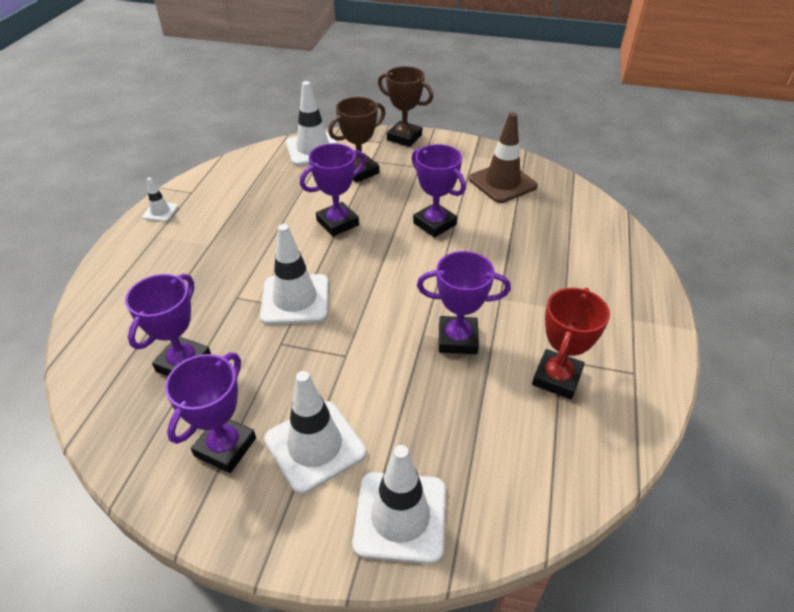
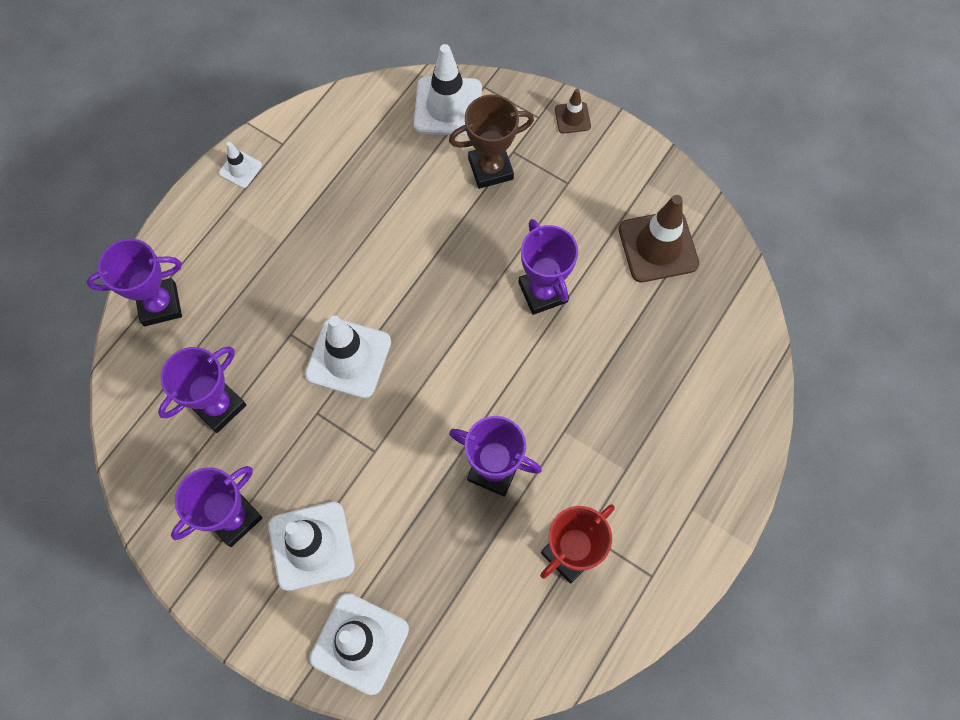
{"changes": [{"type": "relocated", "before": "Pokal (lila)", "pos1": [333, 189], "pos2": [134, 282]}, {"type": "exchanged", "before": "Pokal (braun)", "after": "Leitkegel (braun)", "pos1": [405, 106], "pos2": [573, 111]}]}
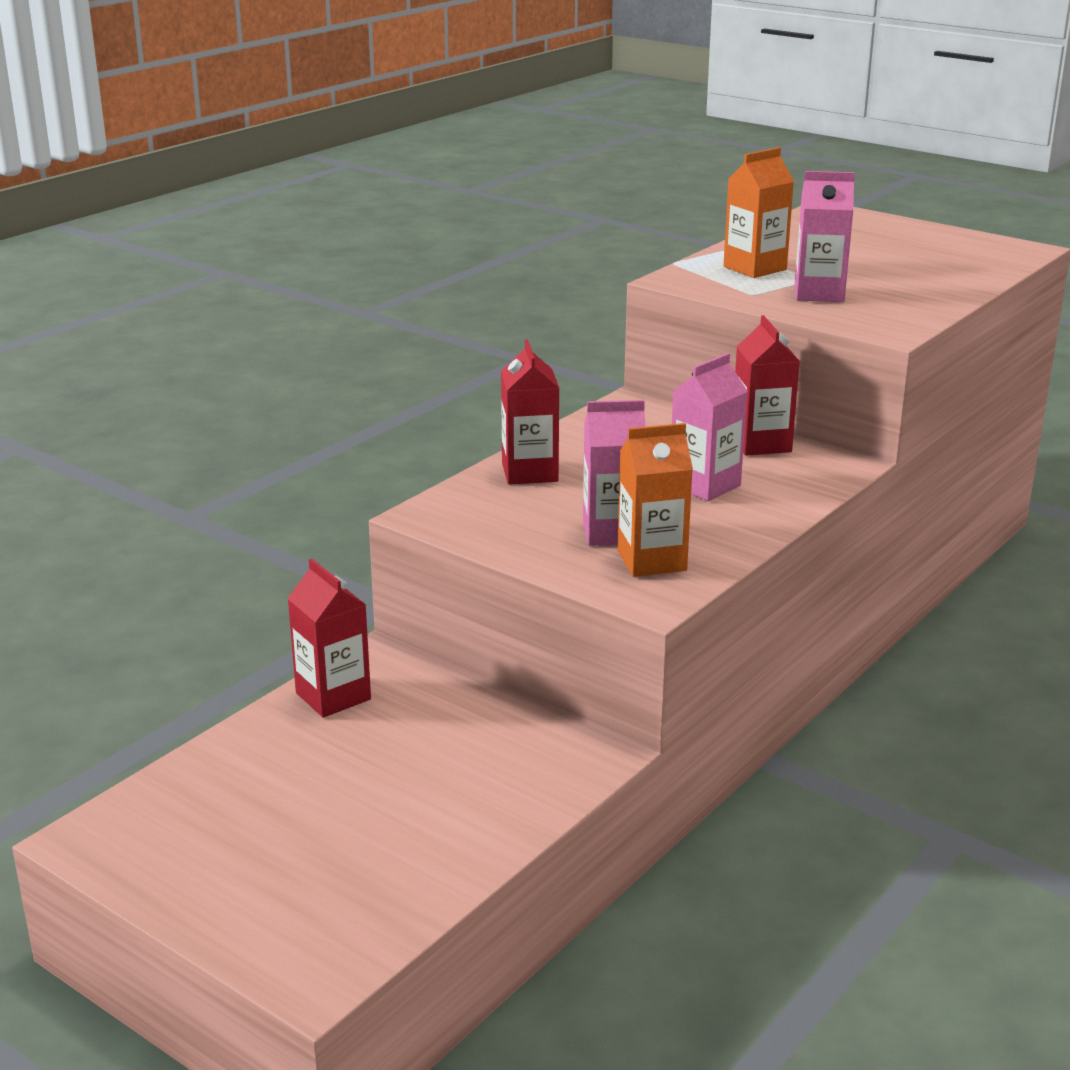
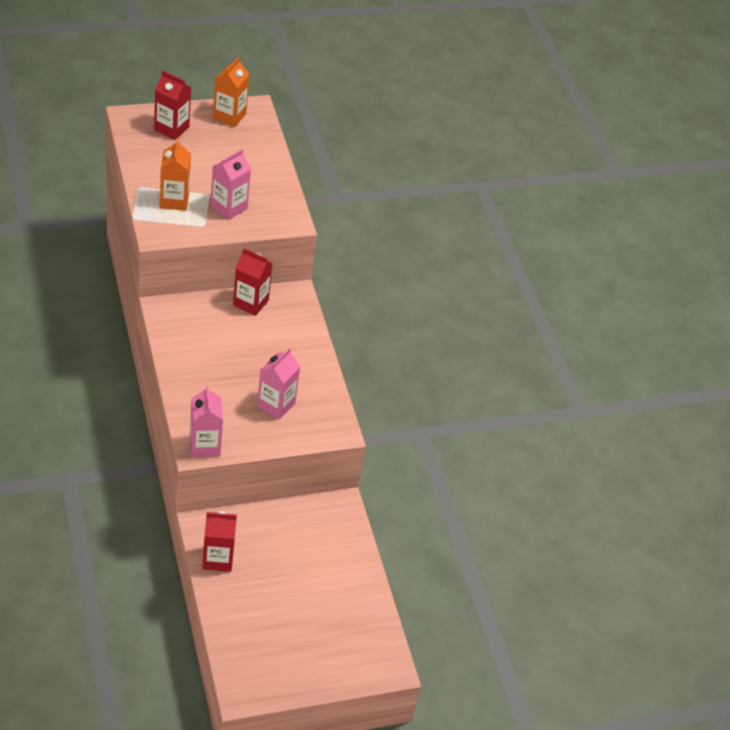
{"changes": [{"type": "relocated", "before": "Getränkekarton (rot)", "pos1": [530, 412], "pos2": [172, 105]}, {"type": "relocated", "before": "Getränkekarton (orange)", "pos1": [655, 500], "pos2": [231, 92]}, {"type": "relocated", "before": "Getränkekarton (rosa)", "pos1": [710, 427], "pos2": [206, 421]}]}
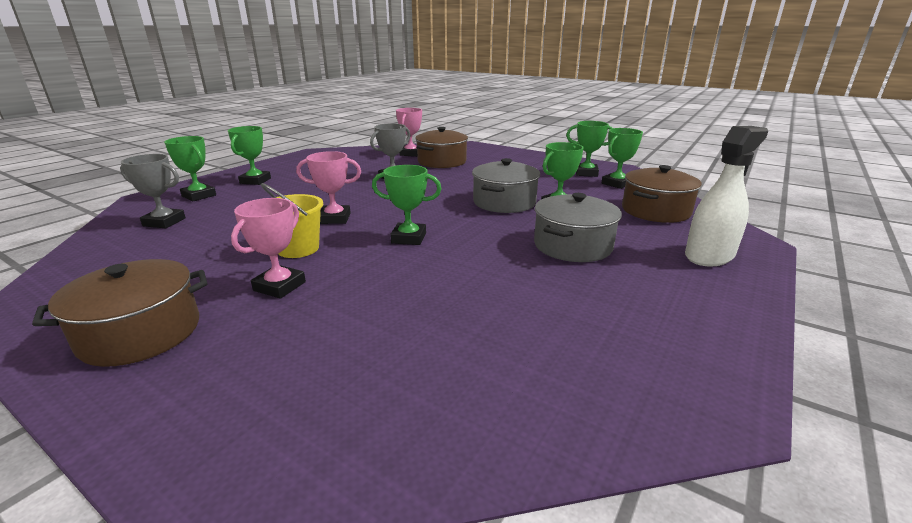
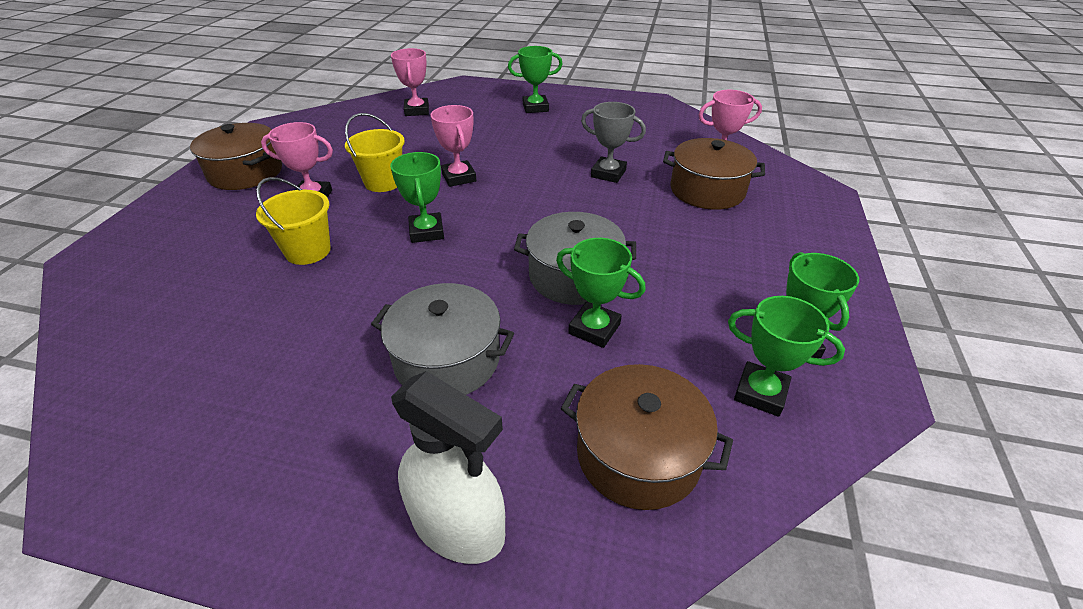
{"changes": [{"type": "missing", "before": "Pokal (grün)", "pos1": [190, 168]}, {"type": "appeared", "after": "Eimer (gelb)", "pos2": [293, 221]}, {"type": "colour", "before": "Pokal (grau)", "after": "Pokal (rosa)", "pos1": [153, 191], "pos2": [410, 82]}]}
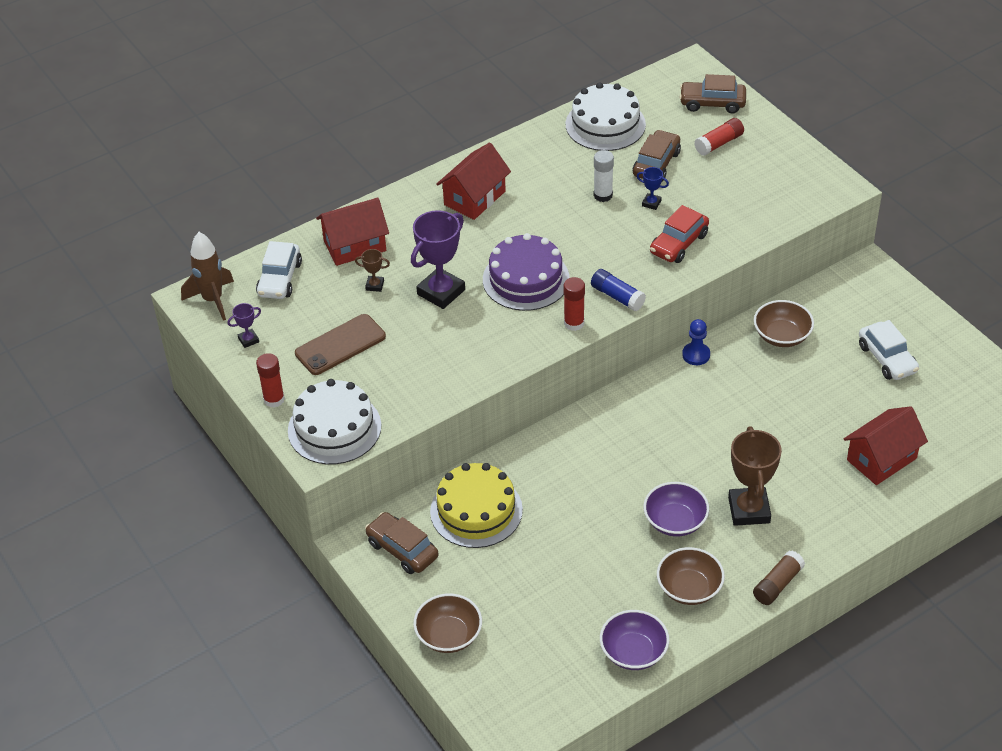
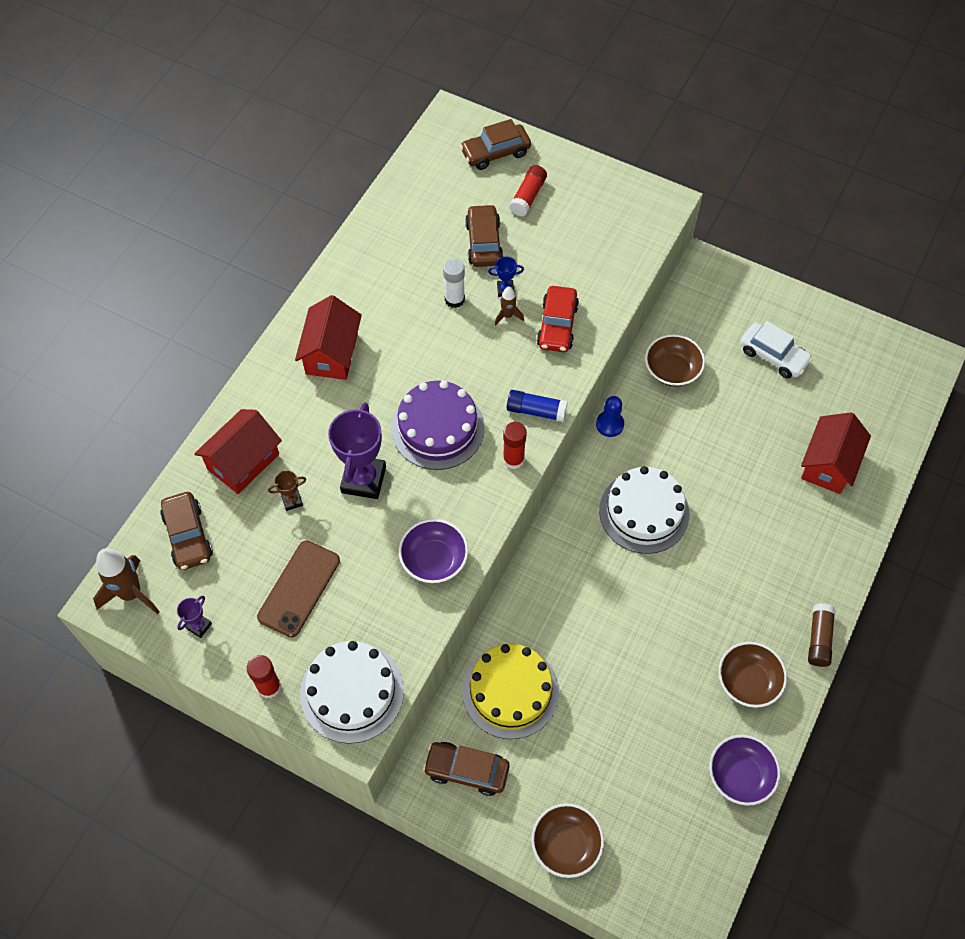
{"changes": [{"type": "missing", "before": "Pokal (braun)", "pos1": [755, 476]}, {"type": "appeared", "after": "Rakete (braun)", "pos2": [509, 306]}, {"type": "relocated", "before": "Kuchen (weiß)", "pos1": [605, 116], "pos2": [644, 510]}, {"type": "relocated", "before": "Schüssel (lila)", "pos1": [676, 509], "pos2": [433, 551]}, {"type": "colour", "before": "Auto (weiß)", "after": "Auto (braun)", "pos1": [279, 270], "pos2": [186, 531]}]}
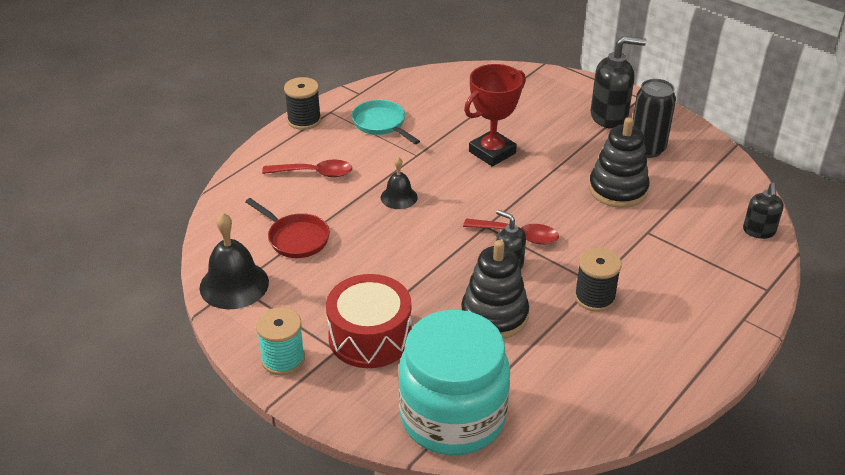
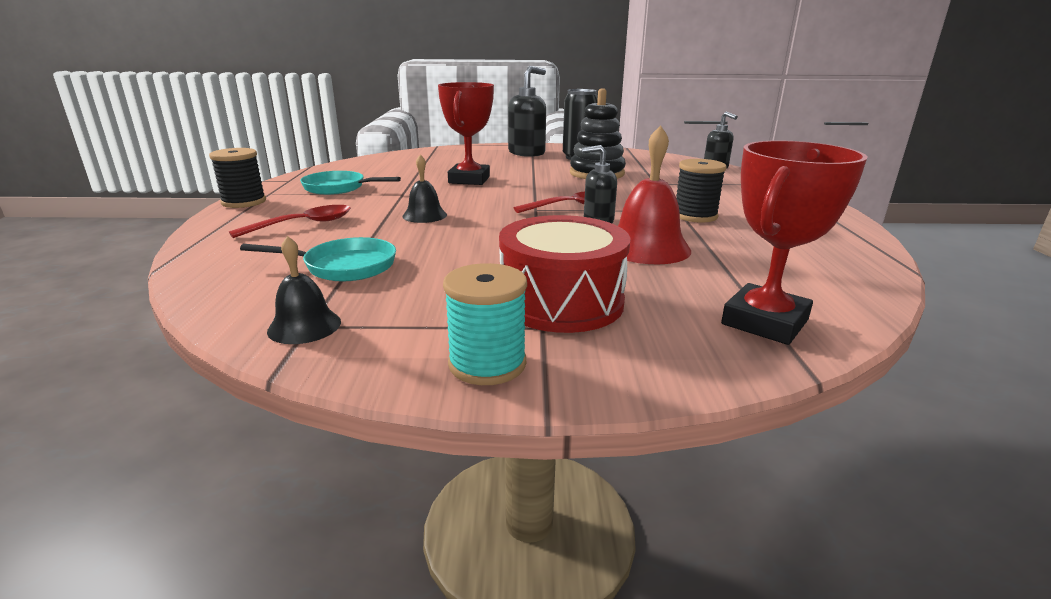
{"changes": [{"type": "exchanged", "before": "Einmachglas (türkis)", "after": "Pokal (rot)", "pos1": [454, 382], "pos2": [794, 242]}, {"type": "exchanged", "before": "Stapelspielzeug (schwarz)", "after": "Glocke (rot)", "pos1": [495, 289], "pos2": [654, 194]}, {"type": "colour", "before": "Pfanne (rot)", "after": "Pfanne (türkis)", "pos1": [287, 228], "pos2": [318, 259]}, {"type": "size", "before": "Glocke (schwarz)", "pos1": [234, 260], "pos2": [304, 290], "scale": 0.59}]}
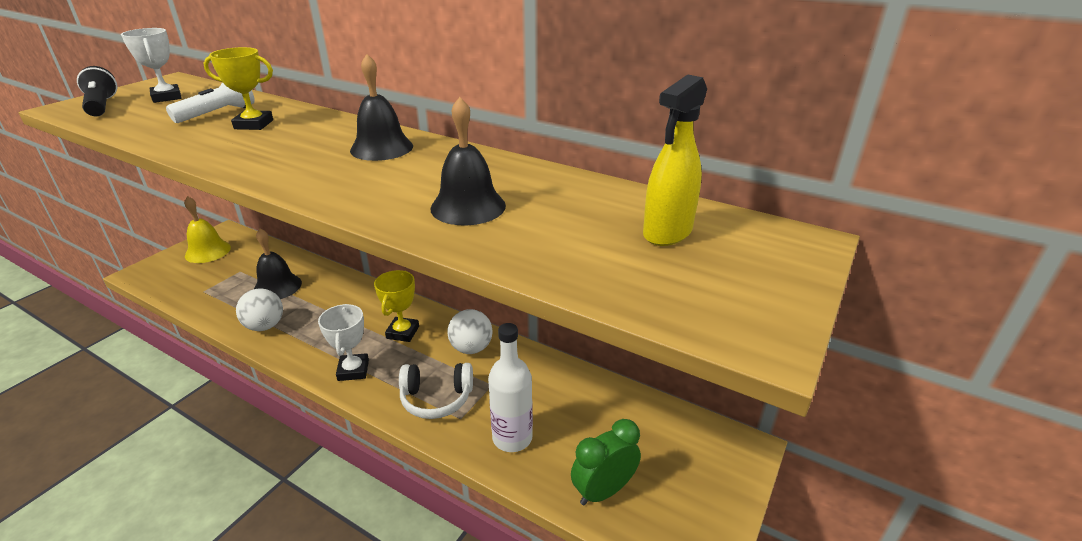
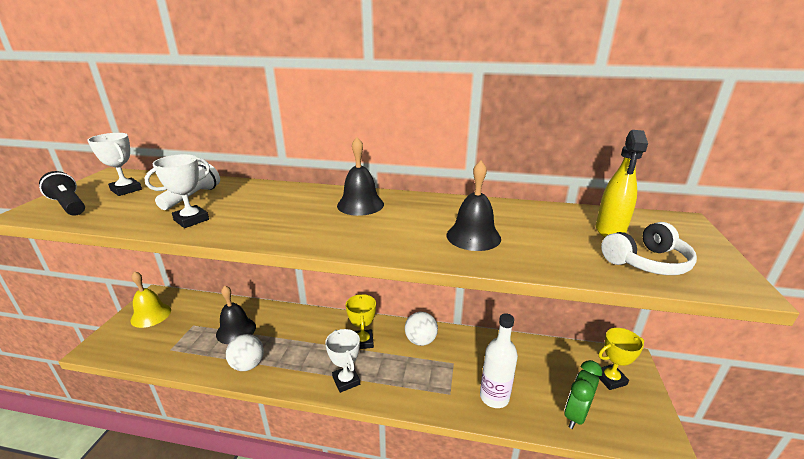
{"changes": [{"type": "appeared", "after": "Pokal (weiß)", "pos2": [177, 191]}, {"type": "relocated", "before": "Pokal (gelb)", "pos1": [238, 88], "pos2": [621, 359]}, {"type": "relocated", "before": "Kopfhörer (weiß)", "pos1": [436, 391], "pos2": [649, 248]}]}
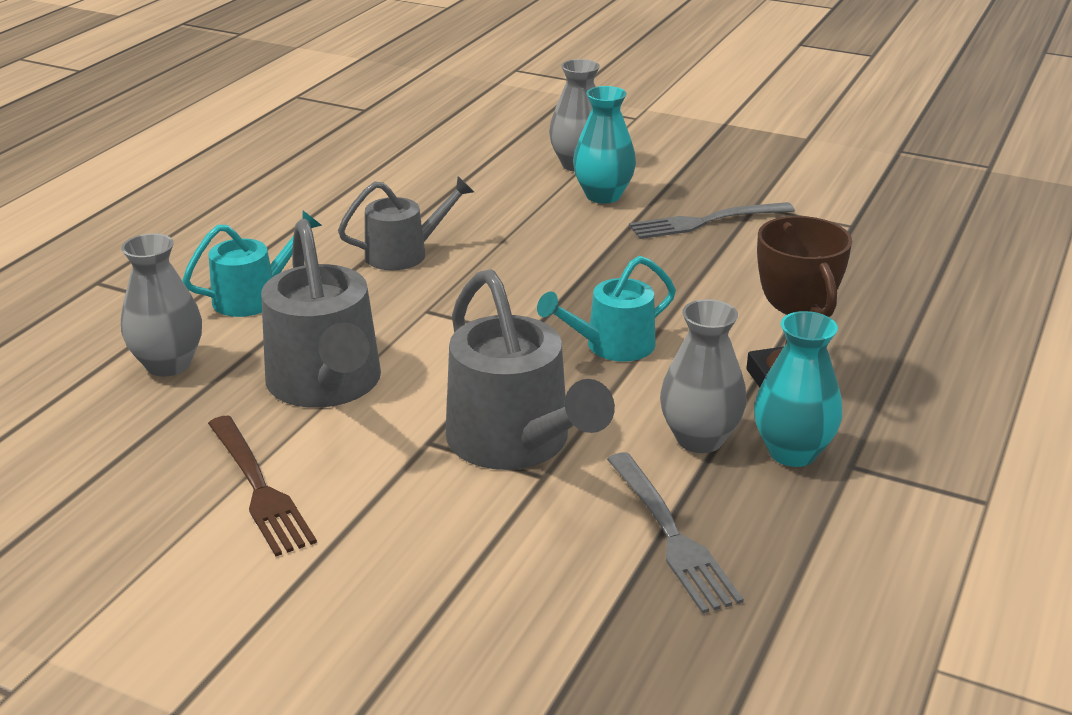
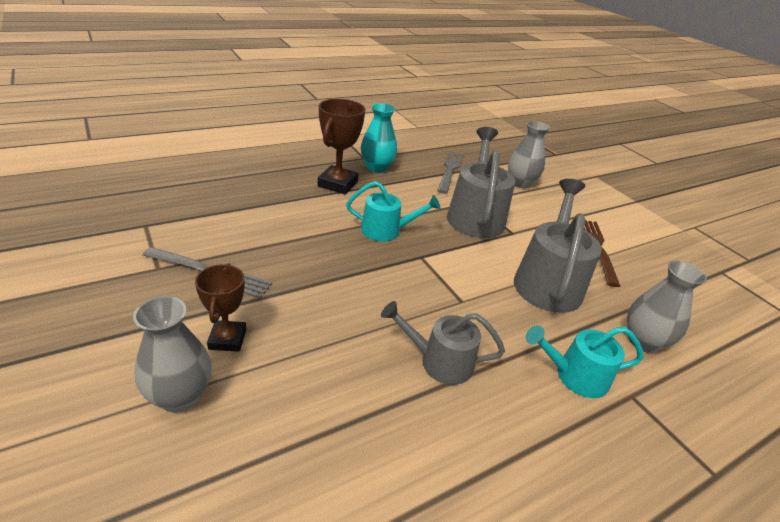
{"changes": [{"type": "relocated", "before": "Vase (grau)", "pos1": [703, 376], "pos2": [529, 154]}, {"type": "exchanged", "before": "Vase (türkis)", "after": "Pokal (braun)", "pos1": [604, 145], "pos2": [220, 308]}]}
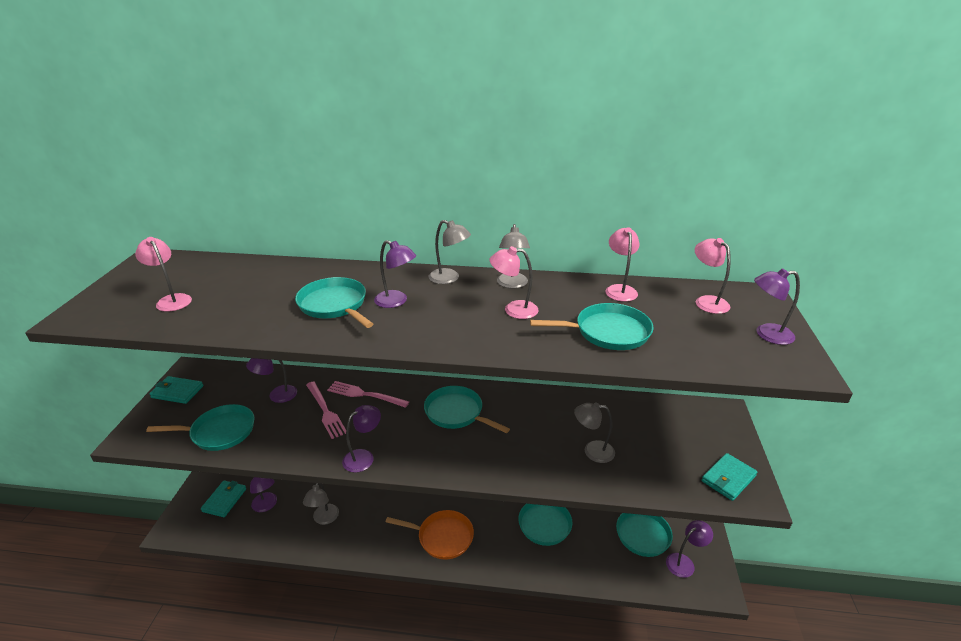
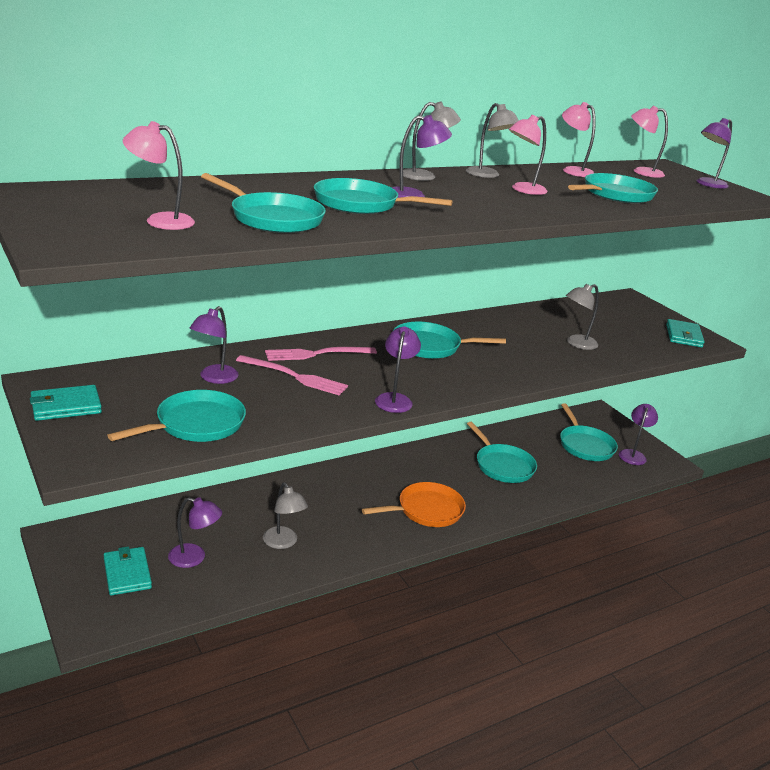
{"changes": [{"type": "appeared", "after": "Pfanne (türkis)", "pos2": [263, 203]}]}
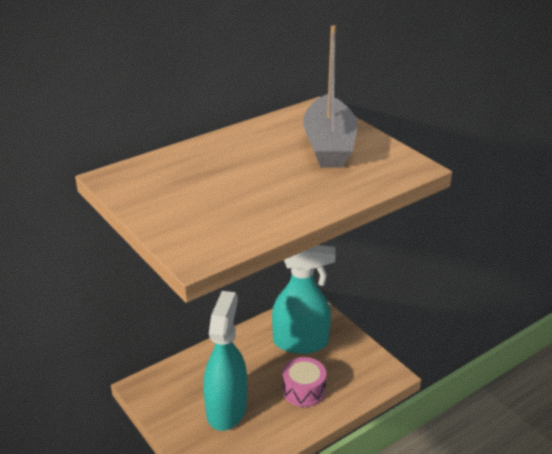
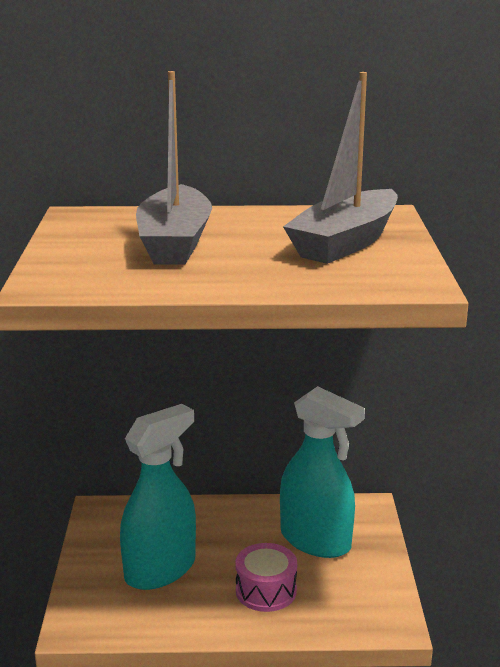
{"changes": [{"type": "appeared", "after": "Boot (grau)", "pos2": [174, 168]}]}
